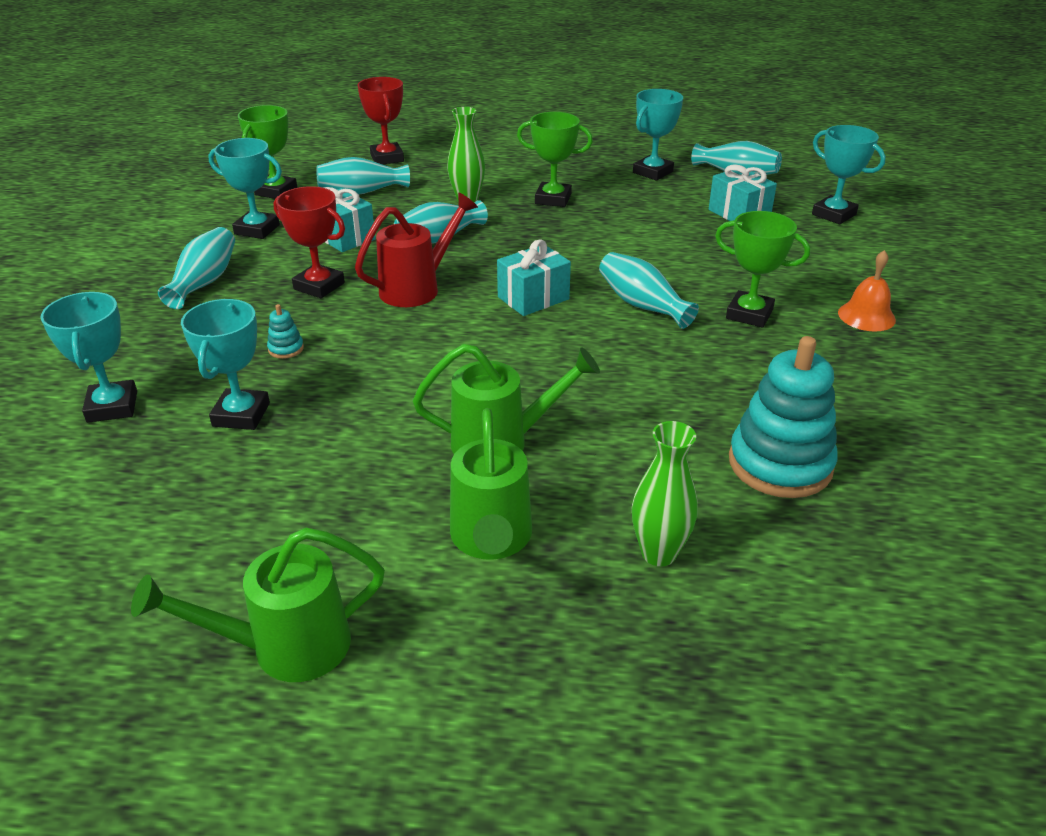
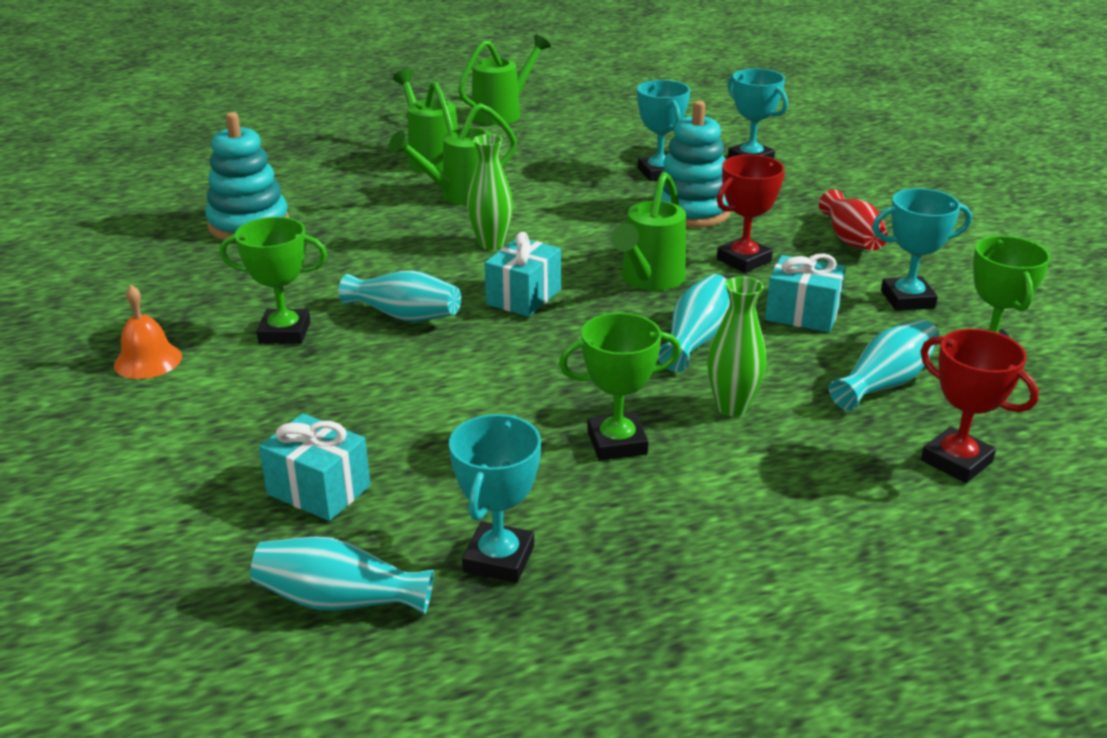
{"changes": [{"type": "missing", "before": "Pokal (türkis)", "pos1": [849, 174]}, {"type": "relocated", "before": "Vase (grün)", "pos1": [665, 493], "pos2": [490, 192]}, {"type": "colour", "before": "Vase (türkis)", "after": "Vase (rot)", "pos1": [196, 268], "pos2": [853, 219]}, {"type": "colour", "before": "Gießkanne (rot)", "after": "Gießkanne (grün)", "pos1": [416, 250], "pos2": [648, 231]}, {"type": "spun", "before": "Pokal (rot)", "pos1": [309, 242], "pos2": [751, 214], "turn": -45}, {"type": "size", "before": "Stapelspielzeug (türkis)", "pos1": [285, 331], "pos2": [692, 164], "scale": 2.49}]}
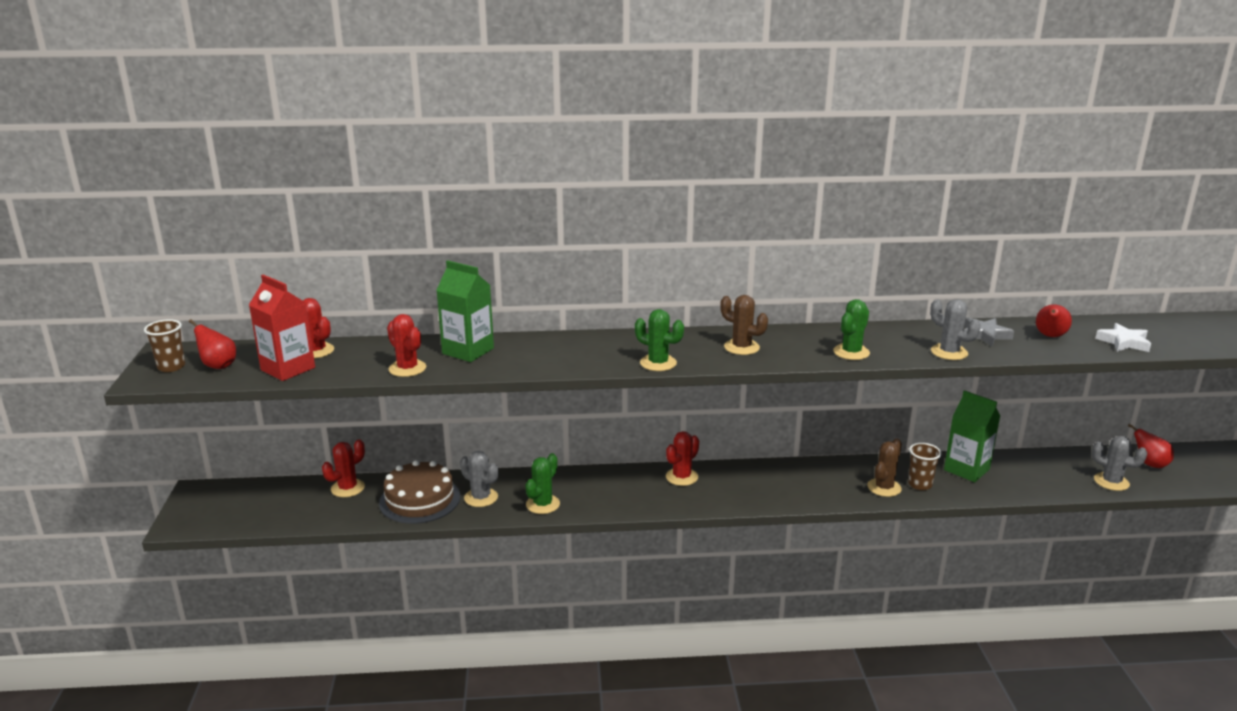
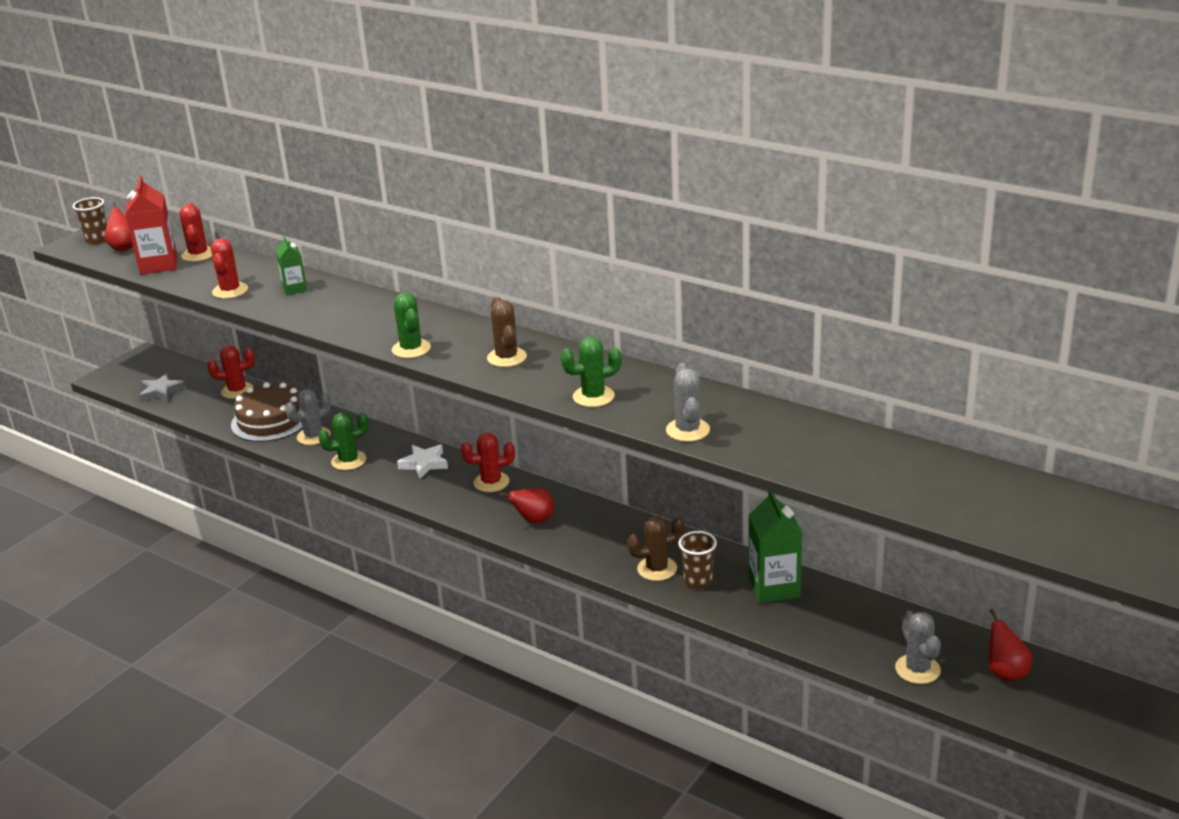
{"changes": [{"type": "relocated", "before": "Stern (grau)", "pos1": [989, 332], "pos2": [162, 387]}, {"type": "relocated", "before": "Birne (rot)", "pos1": [1054, 321], "pos2": [526, 506]}, {"type": "relocated", "before": "Stern (weiß)", "pos1": [1123, 337], "pos2": [422, 461]}, {"type": "spun", "before": "Kaktus (grau)", "pos1": [479, 479], "pos2": [308, 417], "turn": 60}, {"type": "size", "before": "Getränkekarton (grün)", "pos1": [465, 311], "pos2": [291, 265], "scale": 0.58}]}
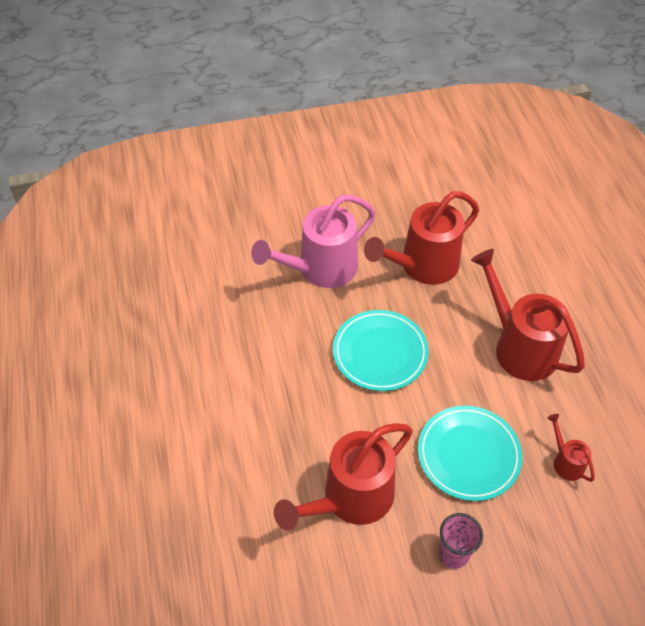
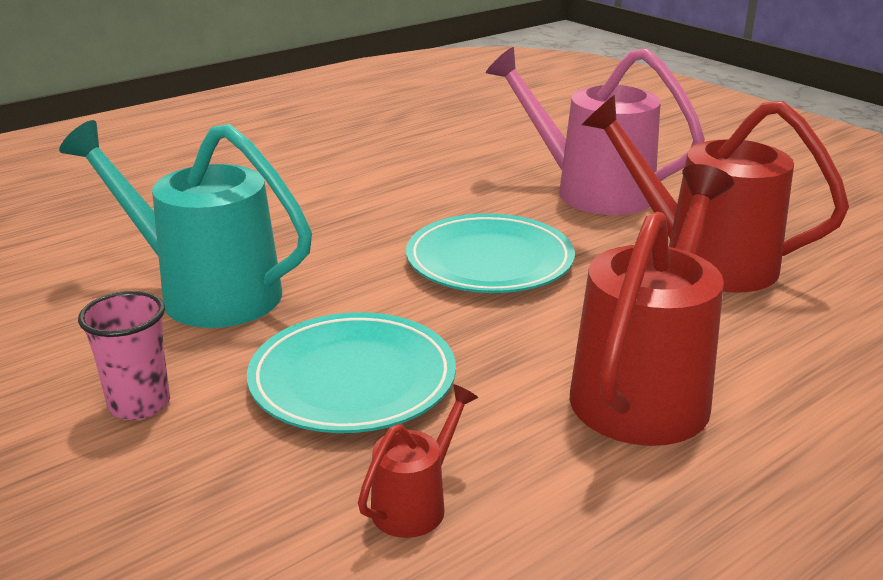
{"changes": [{"type": "colour", "before": "Gießkanne (rot)", "after": "Gießkanne (türkis)", "pos1": [343, 477], "pos2": [185, 224]}]}
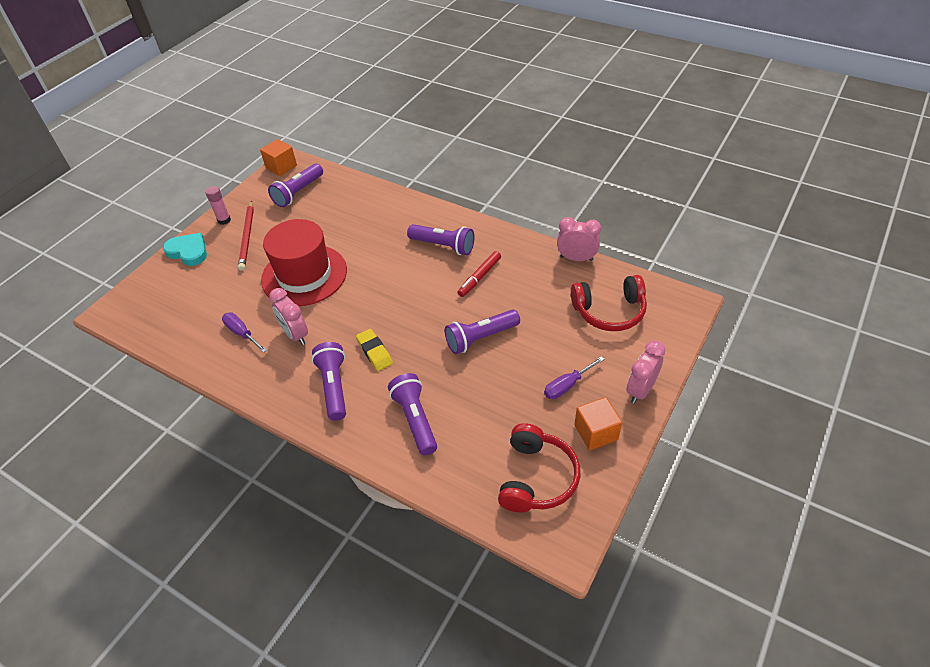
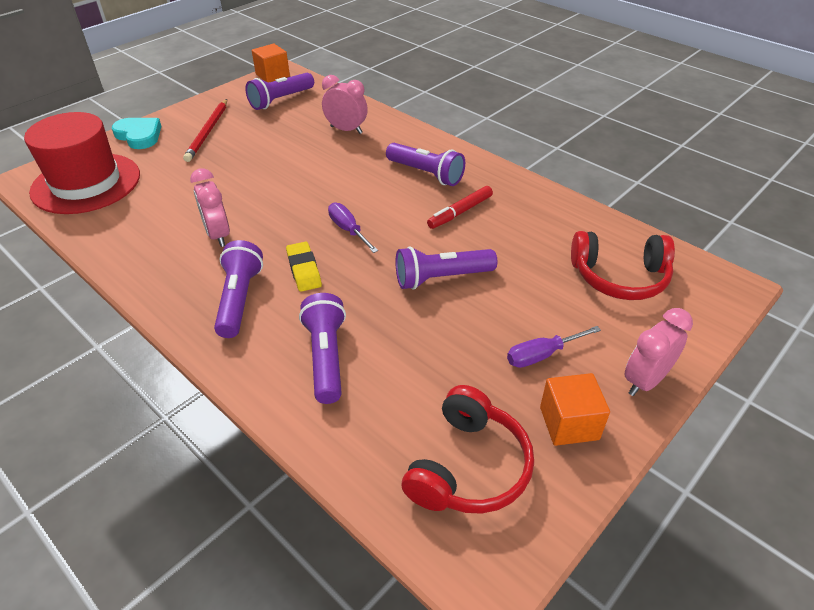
{"changes": [{"type": "missing", "before": "Klebestift (rosa)", "pos1": [218, 205]}, {"type": "relocated", "before": "Schraubenzieher (lila)", "pos1": [244, 333], "pos2": [353, 228]}, {"type": "relocated", "before": "Hut (rot)", "pos1": [304, 262], "pos2": [82, 163]}, {"type": "relocated", "before": "Wecker (rosa)", "pos1": [579, 239], "pos2": [345, 104]}]}
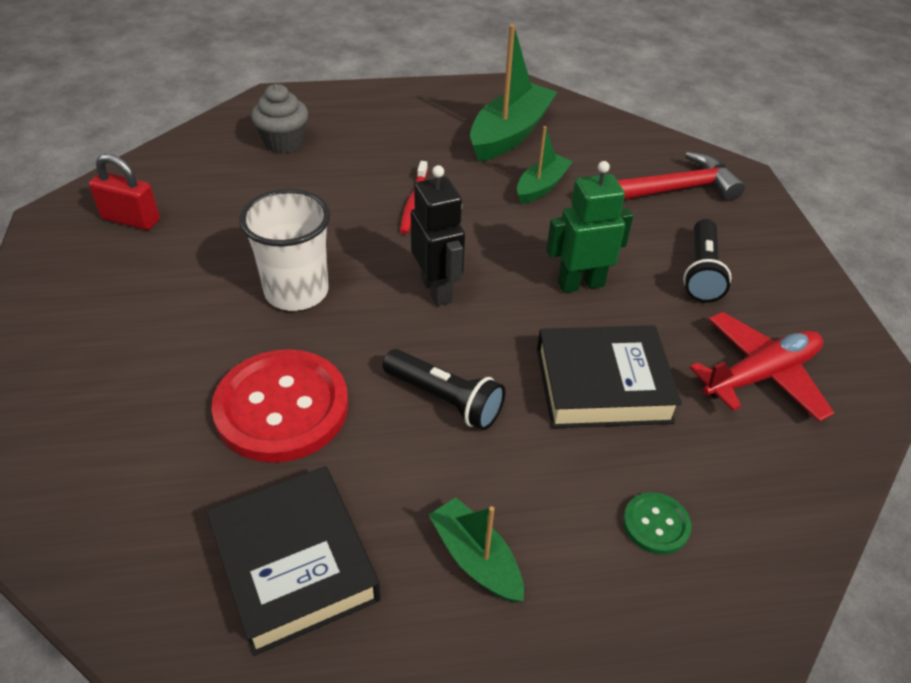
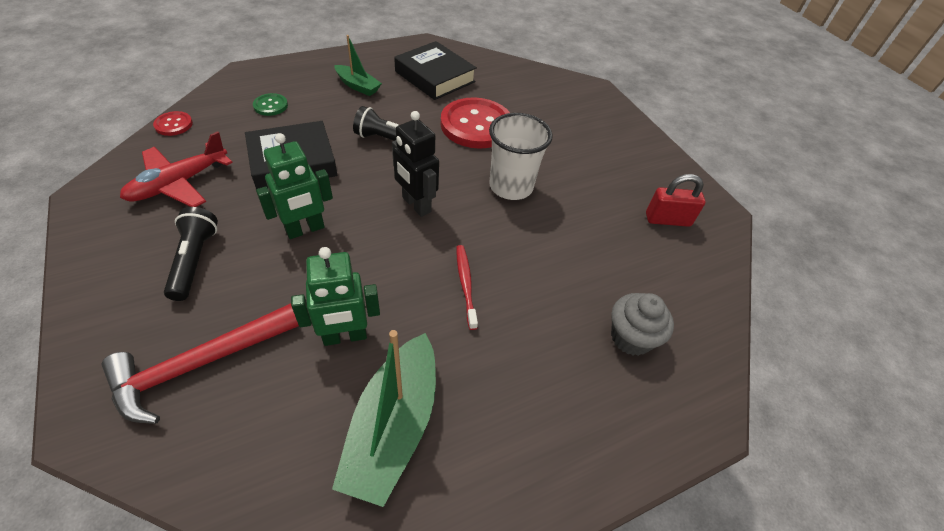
{"changes": [{"type": "appeared", "after": "Knopf (rot)", "pos2": [173, 123]}, {"type": "exchanged", "before": "Boot (grün)", "after": "Roboter (grün)", "pos1": [545, 165], "pos2": [335, 296]}]}
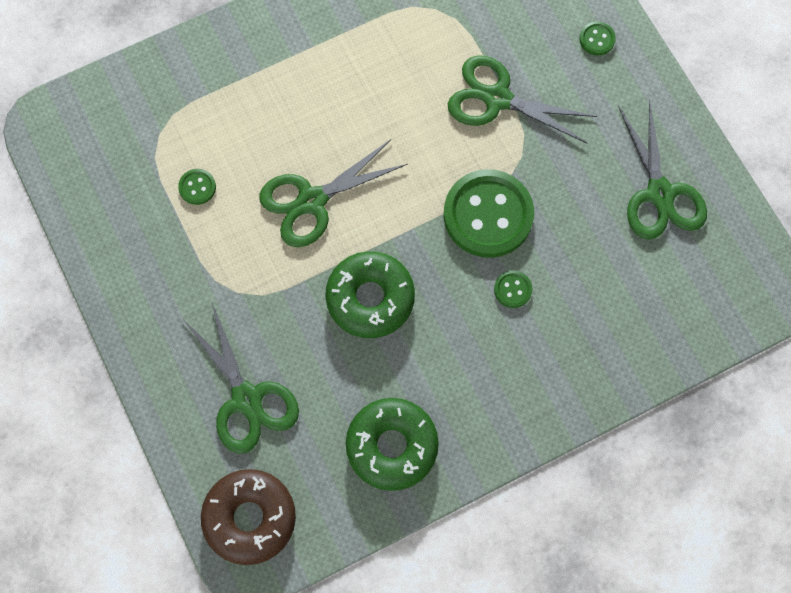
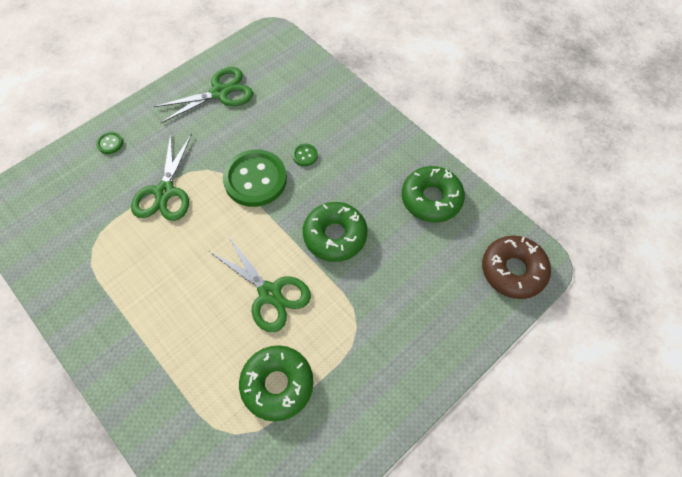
{"changes": [{"type": "missing", "before": "Schere (grün)", "pos1": [240, 378]}, {"type": "exchanged", "before": "Knopf (grün)", "after": "Donut (grün)", "pos1": [197, 187], "pos2": [276, 383]}]}
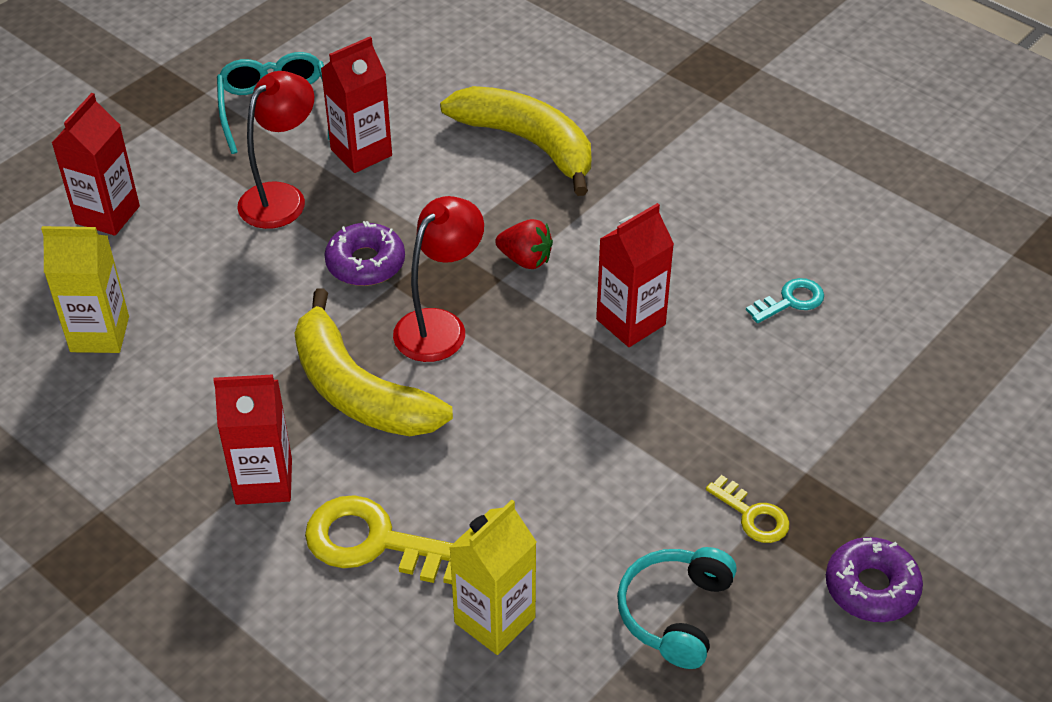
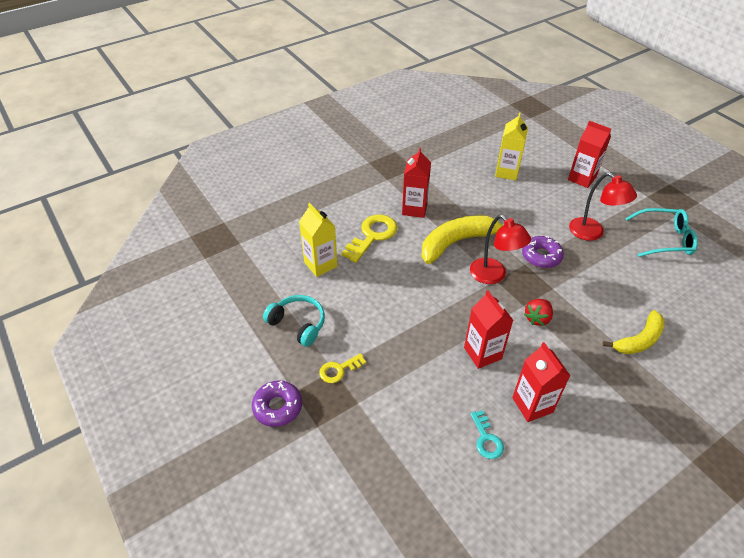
{"changes": [{"type": "relocated", "before": "Getränkekarton (rot)", "pos1": [356, 104], "pos2": [541, 382]}, {"type": "size", "before": "Banane (gelb)", "pos1": [515, 141], "pos2": [634, 332], "scale": 0.65}]}
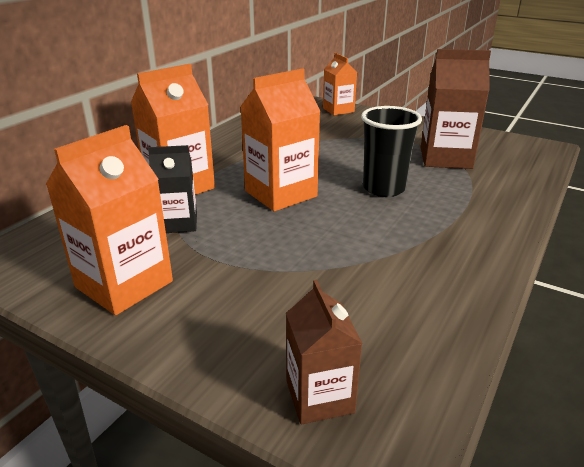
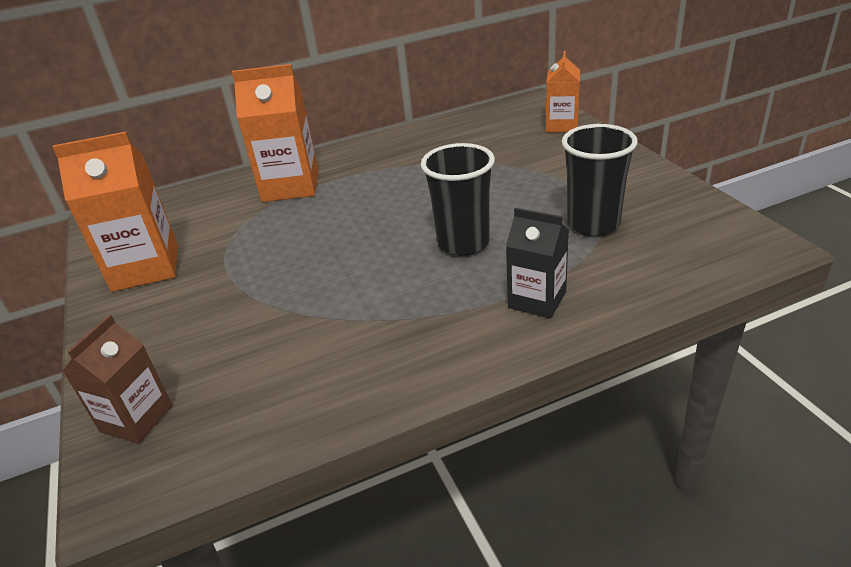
{"changes": [{"type": "missing", "before": "Getränkekarton (orange)", "pos1": [280, 139]}, {"type": "relocated", "before": "Getränkekarton (schwarz)", "pos1": [172, 189], "pos2": [537, 263]}, {"type": "exchanged", "before": "Getränkekarton (braun)", "after": "Becher (schwarz)", "pos1": [456, 109], "pos2": [600, 180]}]}
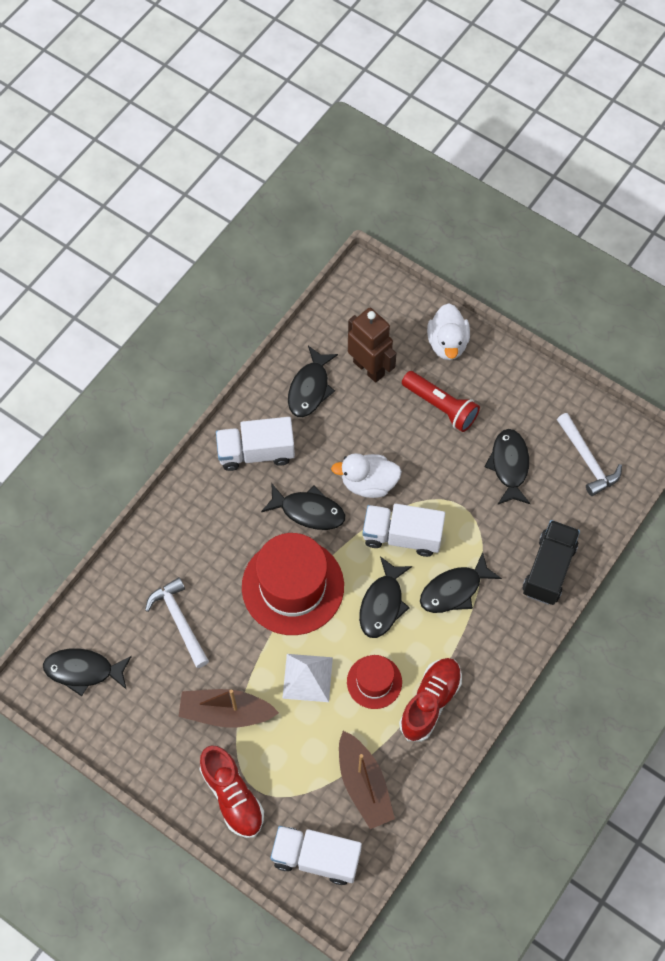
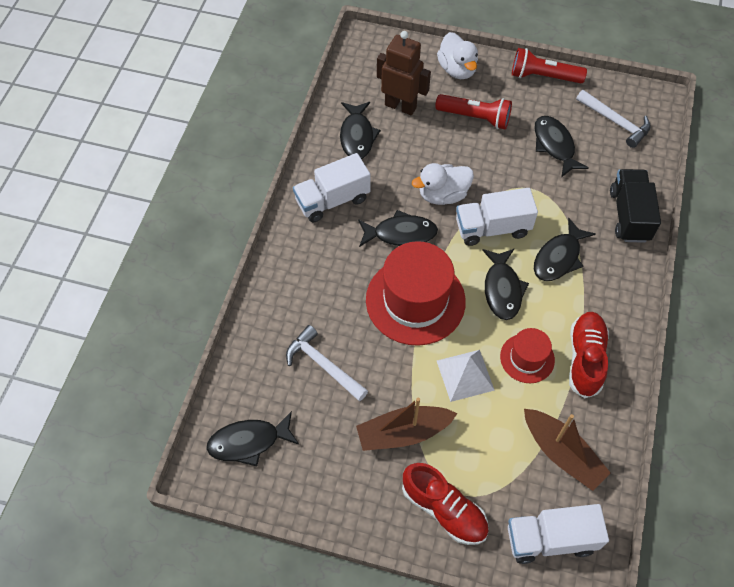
{"changes": [{"type": "appeared", "after": "Taschenlampe (rot)", "pos2": [549, 65]}]}
